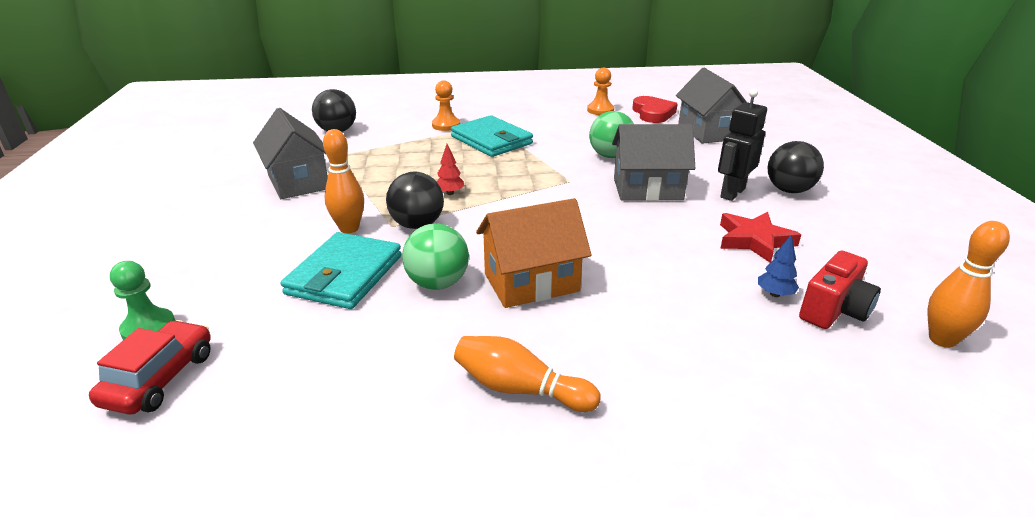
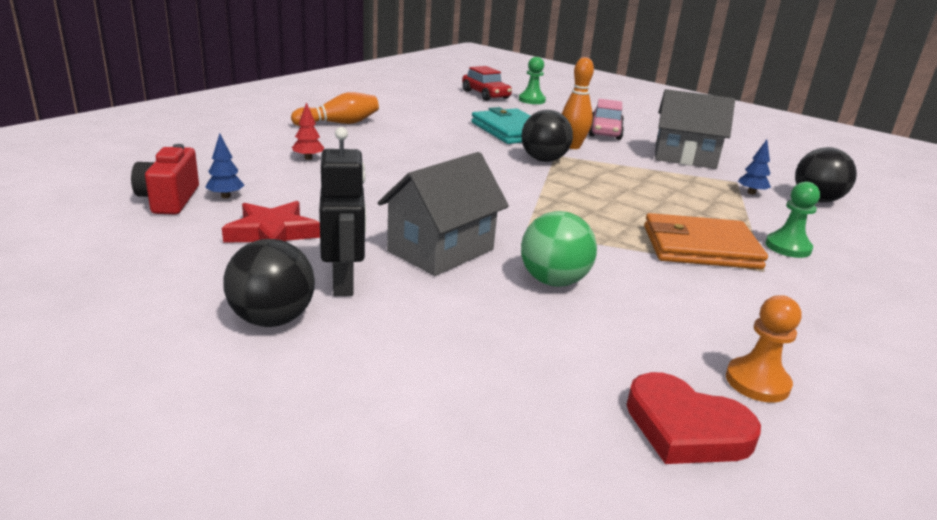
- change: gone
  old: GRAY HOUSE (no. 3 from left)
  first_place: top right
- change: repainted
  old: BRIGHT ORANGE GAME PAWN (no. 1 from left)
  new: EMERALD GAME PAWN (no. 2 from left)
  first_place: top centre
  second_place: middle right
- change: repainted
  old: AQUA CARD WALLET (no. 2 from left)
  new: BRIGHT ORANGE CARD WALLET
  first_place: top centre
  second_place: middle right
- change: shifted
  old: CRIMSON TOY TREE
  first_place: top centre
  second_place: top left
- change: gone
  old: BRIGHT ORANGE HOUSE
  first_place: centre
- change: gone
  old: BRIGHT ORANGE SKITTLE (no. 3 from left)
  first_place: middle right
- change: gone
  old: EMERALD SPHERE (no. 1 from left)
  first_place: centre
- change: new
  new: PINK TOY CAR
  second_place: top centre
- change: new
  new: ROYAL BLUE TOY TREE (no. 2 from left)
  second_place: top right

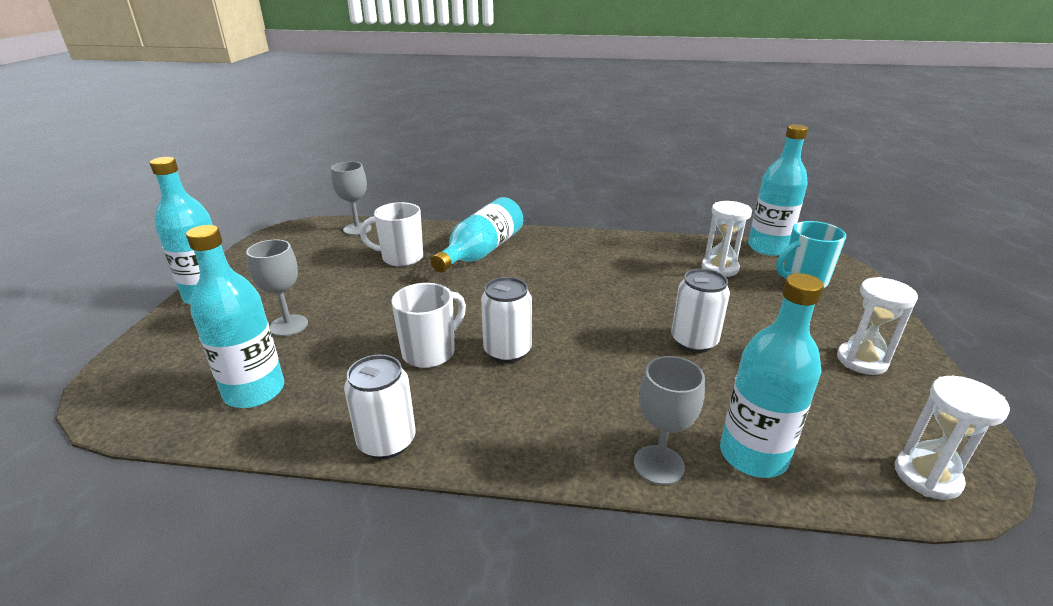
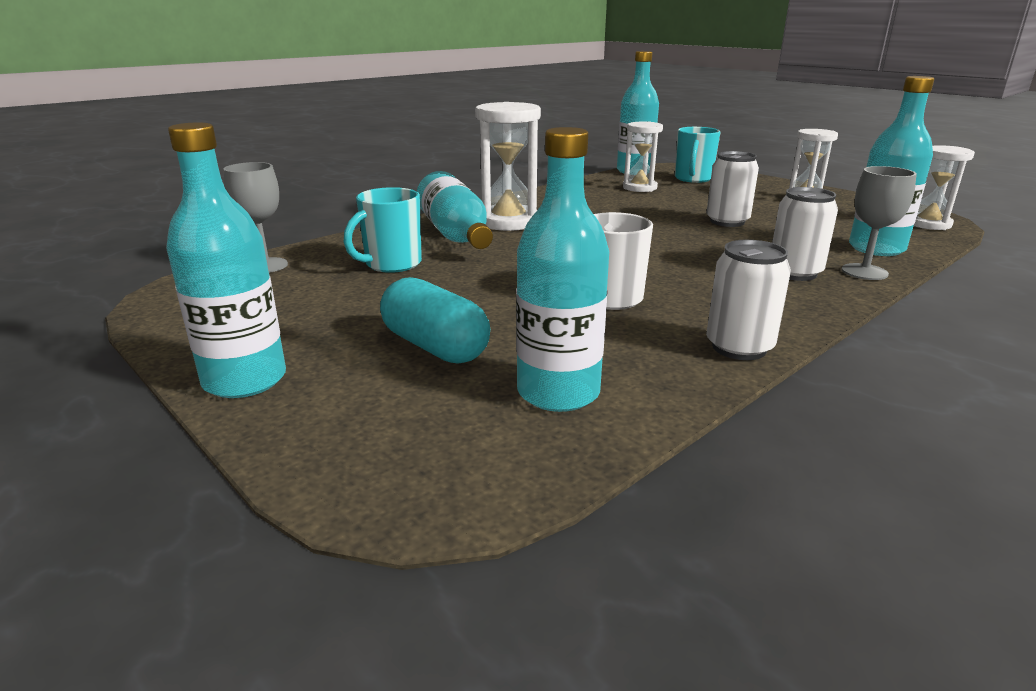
- change: repainted
  old: SNOW-WHITE TEA MUG (no. 1 from left)
  new: AQUA TEA MUG (no. 1 from left)
  first_place: centre
  second_place: top centre
- change: swapped
  old: GRAY CHALICE (no. 1 from left)
  new: AQUA PILL
  first_place: middle left
  second_place: centre
- change: shifted
  old: SNOW-WHITE SODA CAN (no. 2 from left in the first image)
  new: SNOW-WHITE SODA CAN (no. 3 from left)
  first_place: centre
  second_place: middle right
- change: new
  new: SNOW-WHITE SANDGLASS (no. 1 from left)
  second_place: top centre

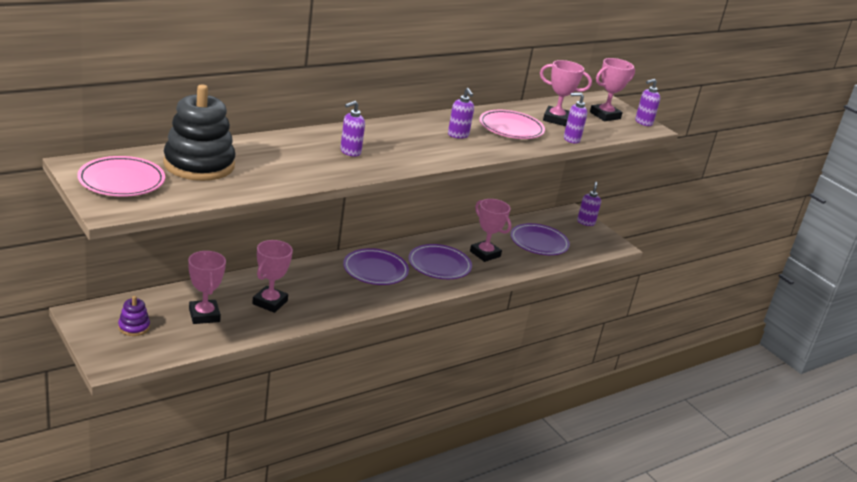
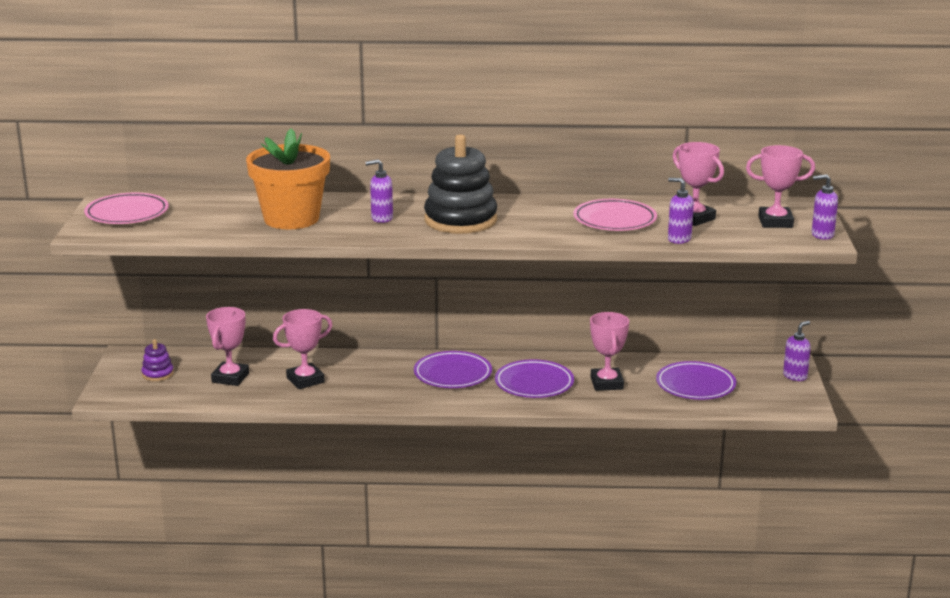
- change: shifted
  old: EBONY STACKING TOY
  first_place: top left
  second_place: top centre
- change: gone
  old: ROYAL PURPLE PUMP BOTTLE (no. 2 from left)
  first_place: top centre
- change: new
  new: BRIGHT ORANGE POTTED PLANT
  second_place: top left

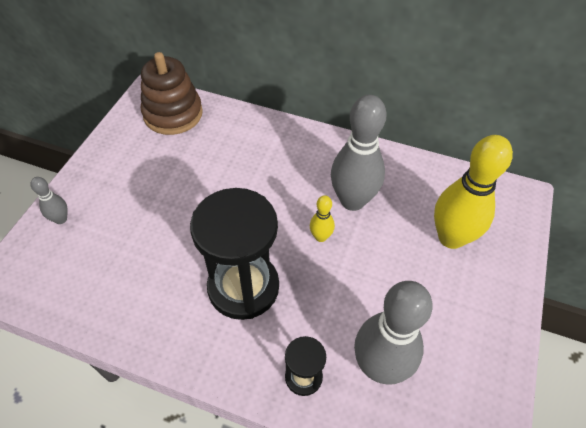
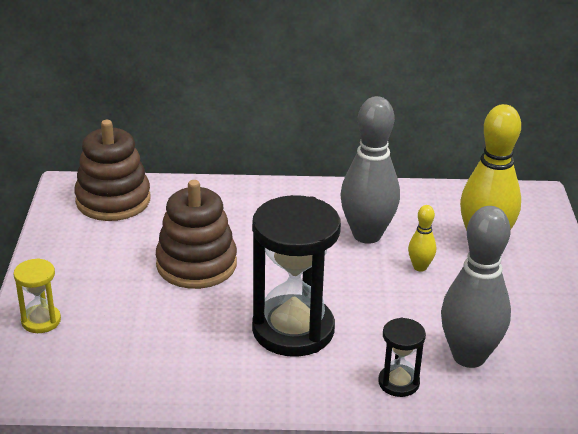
- change: swapped
  old: GRAY SKITTLE (no. 1 from left)
  new: BRIGHT YELLOW SANDGLASS
  first_place: middle left
  second_place: bottom left
- change: shifted
  old: BRIGHT YELLOW SKITTLE (no. 1 from left)
  first_place: centre
  second_place: middle right
- change: new
  new: DARK BROWN STACKING TOY (no. 2 from left)
  second_place: centre

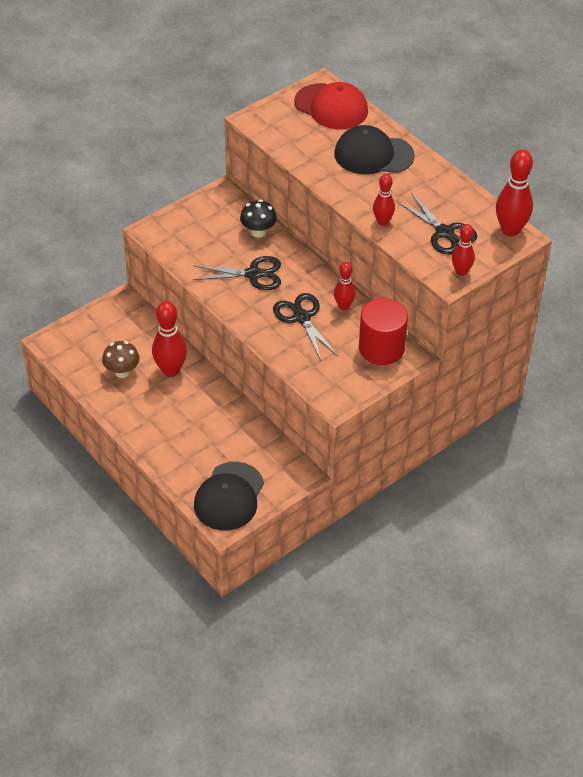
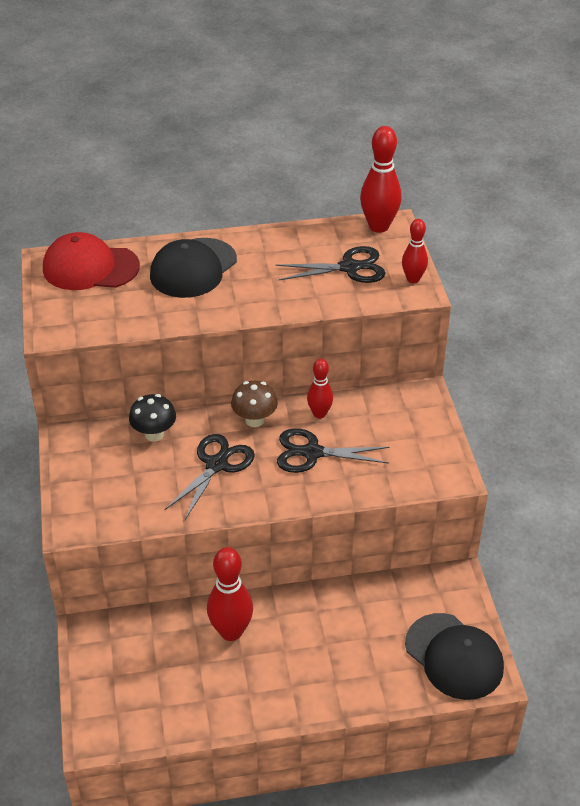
- change: rotated
  old: CRIMSON CAP
  first_place: top centre
  second_place: top left
  degrees: -150
- change: gone
  old: CRIMSON SKITTLE (no. 3 from left)
  first_place: top centre
- change: gone
  old: CRIMSON CYLINDER
  first_place: centre
- change: shifted
  old: DARK BROWN TOADSTOOL
  first_place: middle left
  second_place: centre

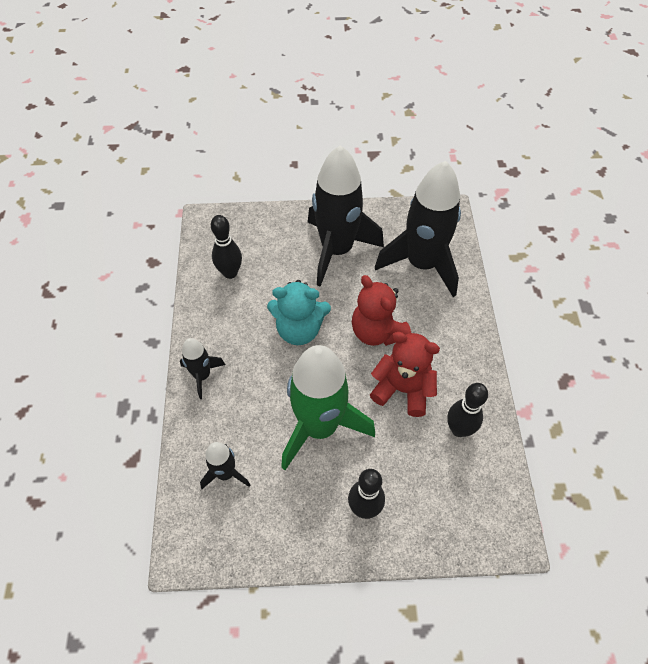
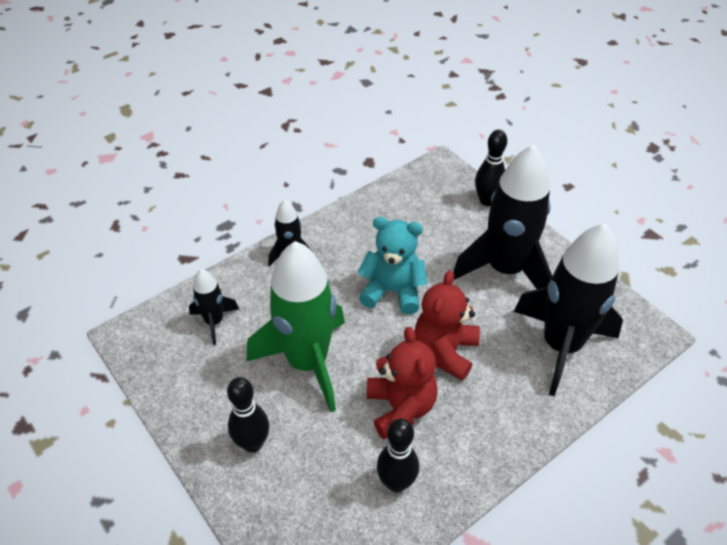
- change: shifted
  old: EBONY SKITTLE (no. 1 from left in the first image)
  new: EBONY SKITTLE (no. 3 from left)
  first_place: centre
  second_place: top right
- change: rotated
  old: AQUA TEDDY
  first_place: centre
  second_place: centre
  degrees: 135

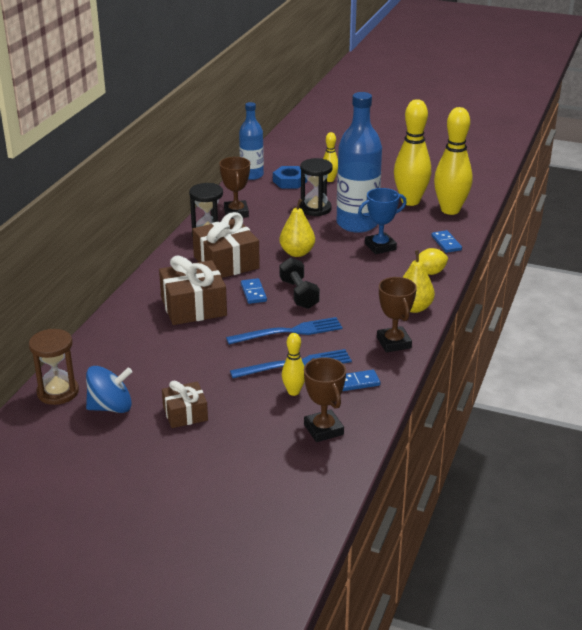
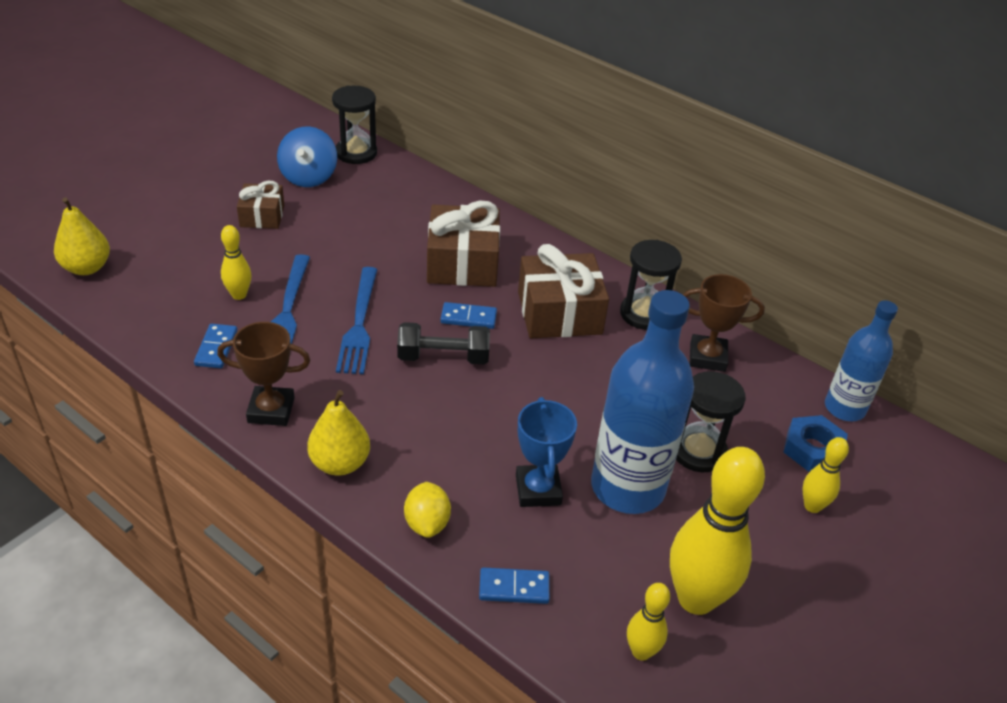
- change: scaled
  old: BRIGHT YELLOW SKITTLE (no. 4 from left in the first image)
  first_place: top right
  second_place: bottom centre
  factor: 0.49
- change: shifted
  old: BRIGHT YELLOW PEAR FRUIT (no. 1 from left)
  first_place: centre
  second_place: middle left
- change: repainted
  old: DARK BROWN SANDGLASS
  new: EBONY SANDGLASS (no. 1 from left)
  first_place: middle left
  second_place: top centre
- change: gone
  old: DARK BROWN PRIZE CUP (no. 2 from left)
  first_place: centre

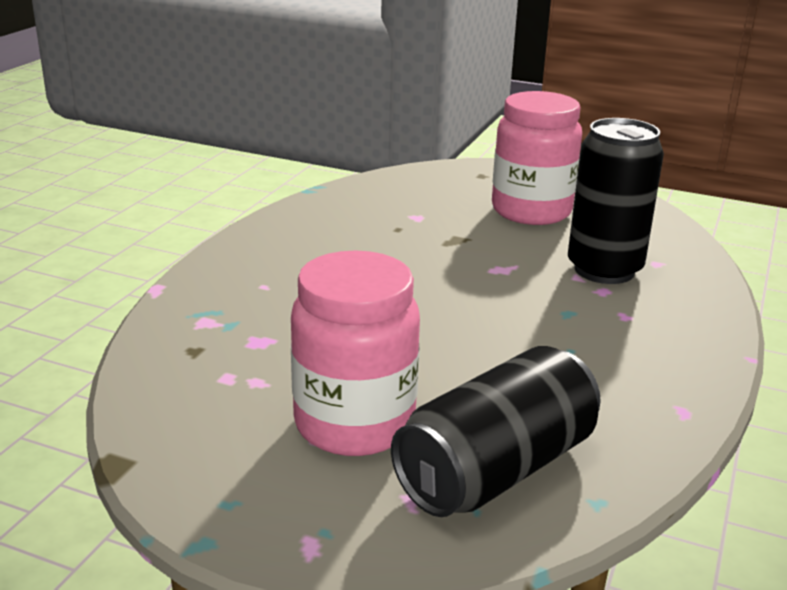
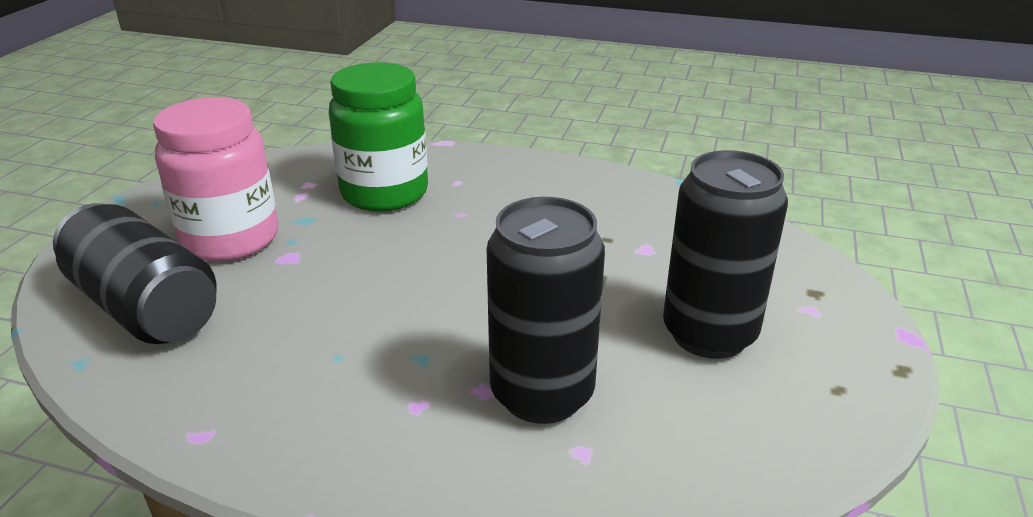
- change: swapped
  old: PINK JAM JAR (no. 2 from left)
  new: EBONY SODA CAN (no. 3 from left)
  first_place: top right
  second_place: middle right
- change: new
  new: EMERALD JAM JAR
  second_place: top centre

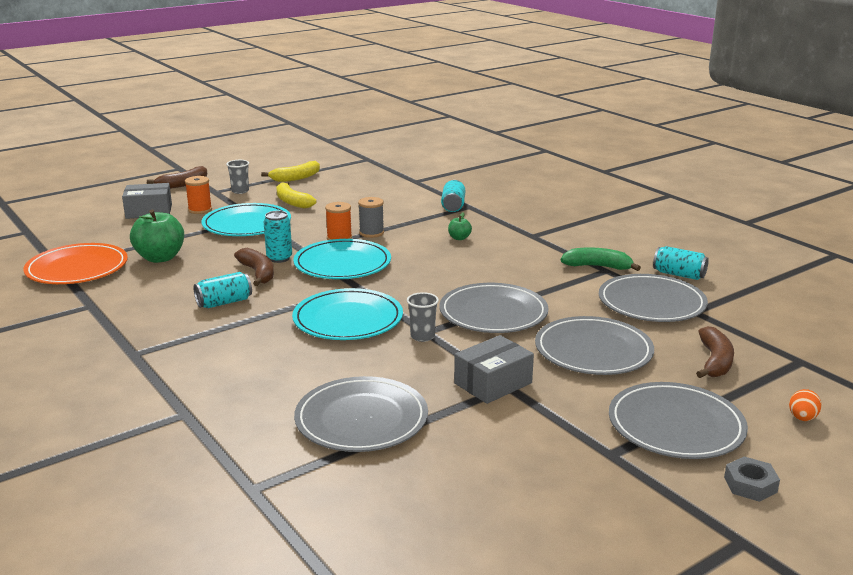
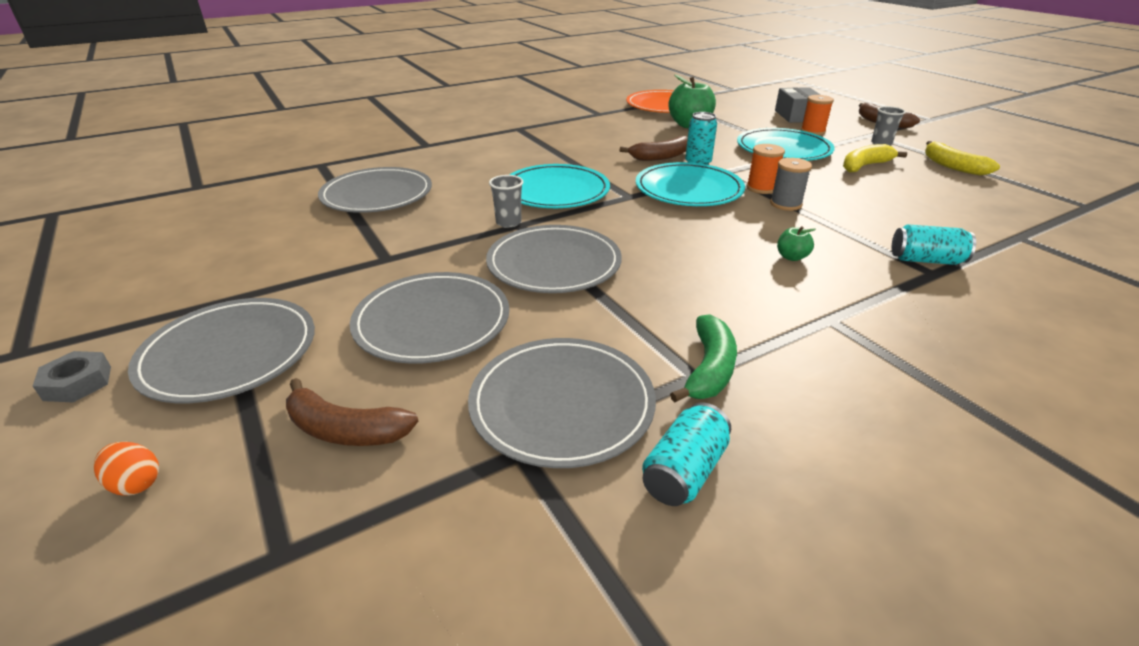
- change: gone
  old: AQUA SODA CAN (no. 1 from left)
  first_place: middle left
- change: gone
  old: GRAY PARCEL (no. 2 from left)
  first_place: centre

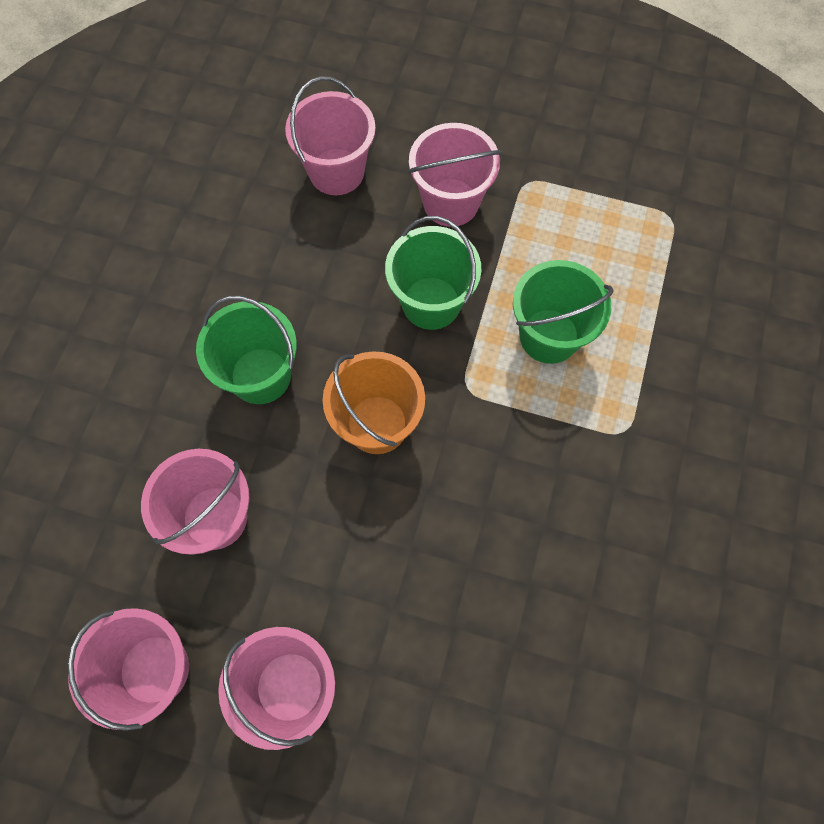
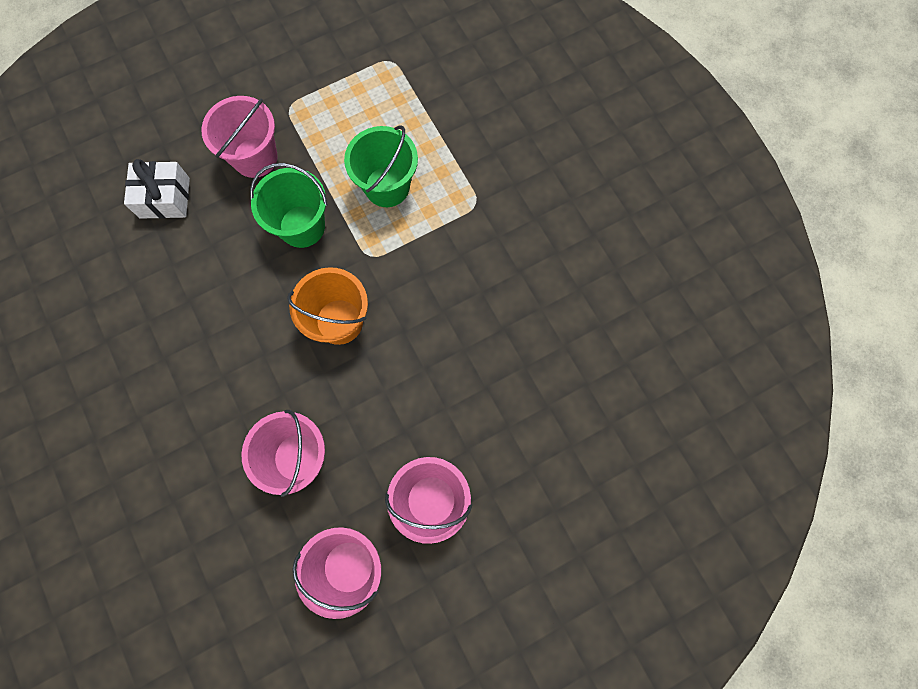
- change: swapped
  old: PINK SAND BUCKET (no. 4 from left)
  new: SNOW-WHITE GIFT
  first_place: top centre
  second_place: top left
- change: gone
  old: EMERALD SAND BUCKET (no. 1 from left)
  first_place: middle left

